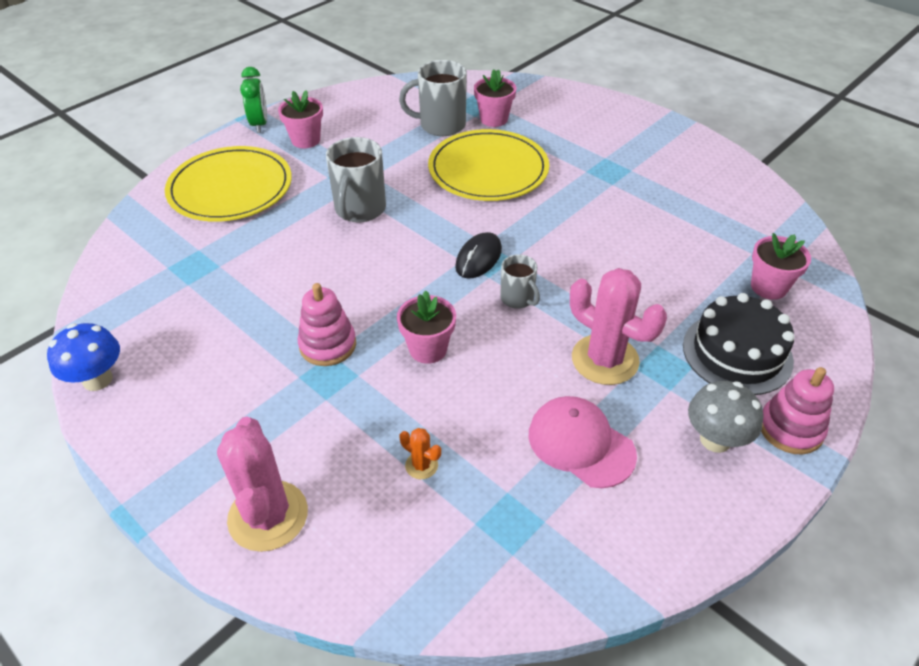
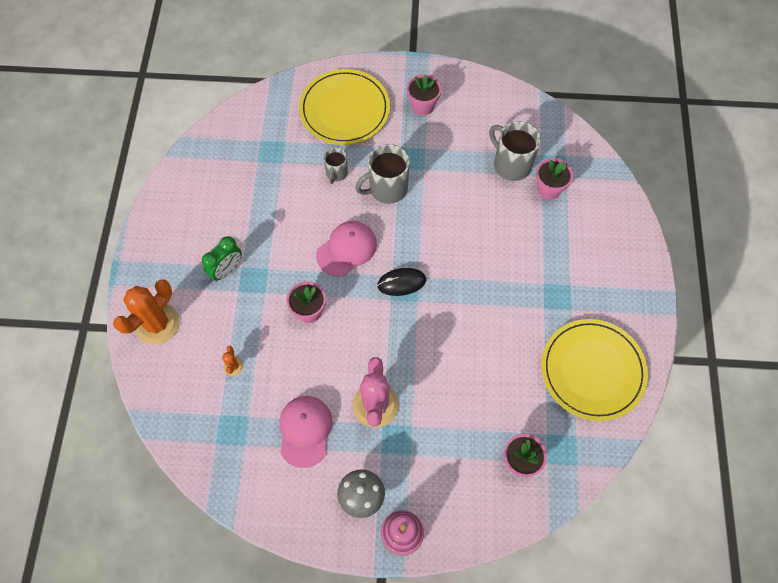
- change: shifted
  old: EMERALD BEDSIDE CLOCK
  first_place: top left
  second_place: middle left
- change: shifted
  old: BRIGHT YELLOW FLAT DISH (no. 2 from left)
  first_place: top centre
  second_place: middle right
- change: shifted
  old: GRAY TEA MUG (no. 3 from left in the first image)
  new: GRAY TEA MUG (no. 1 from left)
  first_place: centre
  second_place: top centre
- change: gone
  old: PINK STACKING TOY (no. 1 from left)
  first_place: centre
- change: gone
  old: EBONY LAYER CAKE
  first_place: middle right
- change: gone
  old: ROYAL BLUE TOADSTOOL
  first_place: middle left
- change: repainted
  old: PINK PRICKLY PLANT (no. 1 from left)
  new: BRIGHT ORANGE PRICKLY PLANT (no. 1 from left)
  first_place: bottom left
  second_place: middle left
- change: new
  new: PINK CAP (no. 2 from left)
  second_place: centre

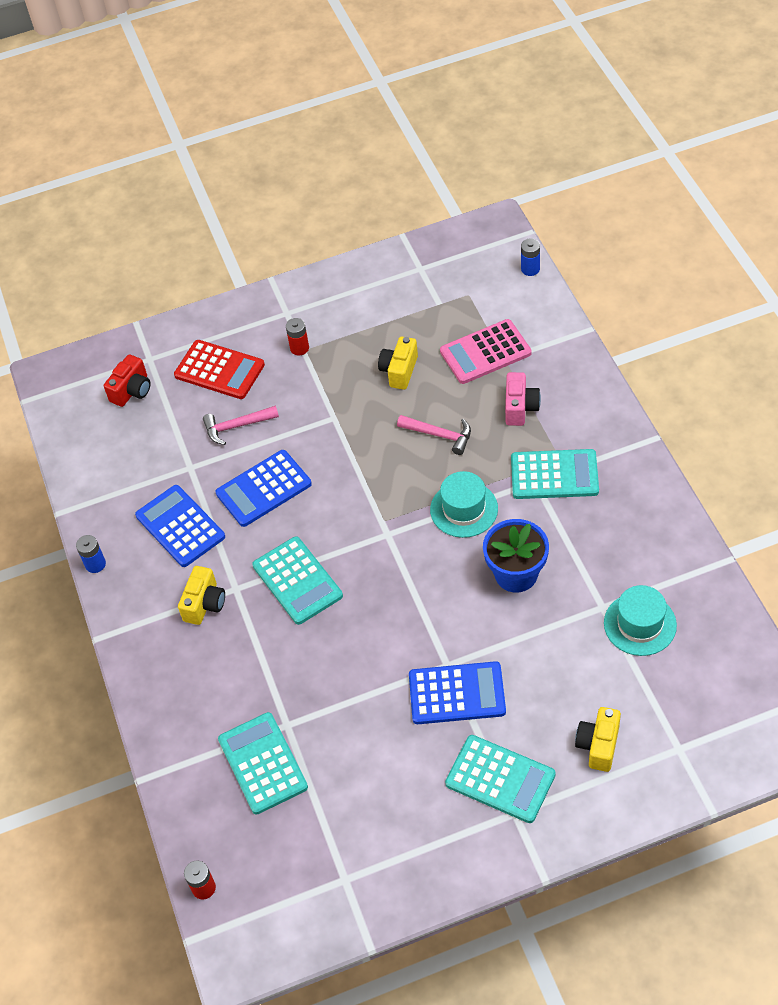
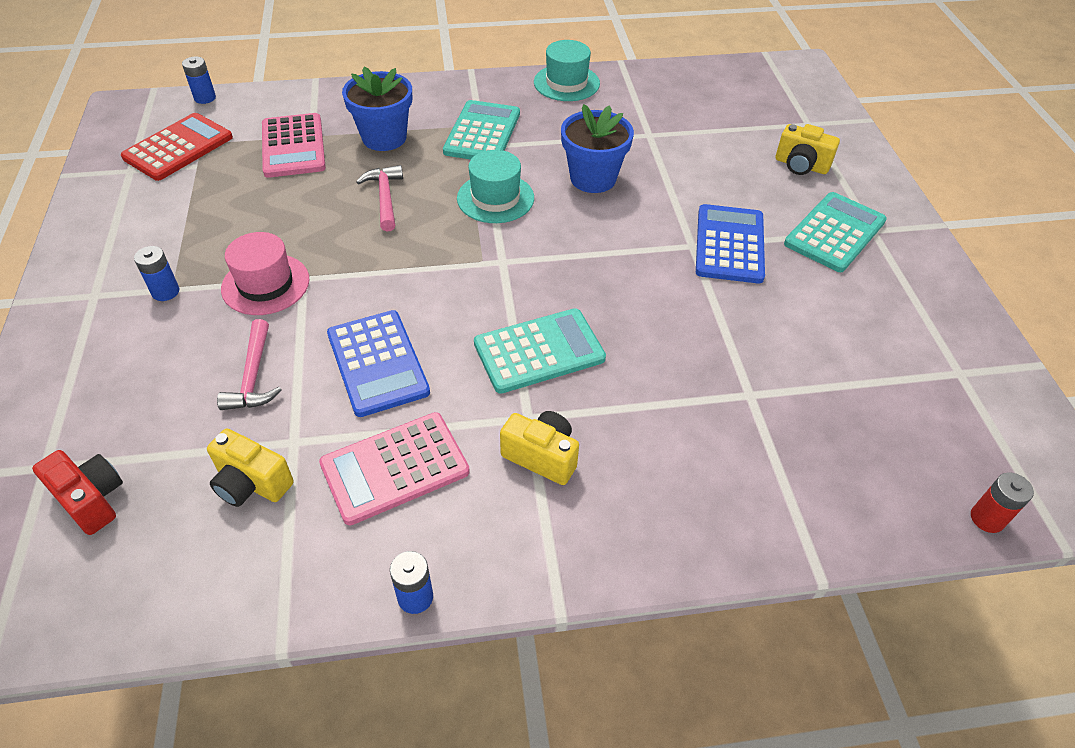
- change: repainted
  old: CRIMSON AA BATTERY (no. 2 from left)
  new: ROYAL BLUE AA BATTERY (no. 1 from left)
  first_place: centre
  second_place: middle left
- change: shifted
  old: BRIGHT YELLOW COMPACT CAMERA (no. 2 from left in the first image)
  new: BRIGHT YELLOW COMPACT CAMERA (no. 1 from left)
  first_place: centre
  second_place: middle left
- change: shifted
  old: CRIMSON CALCULATOR
  first_place: middle left
  second_place: top left
- change: swapped
  old: PINK COMPACT CAMERA
  new: ROYAL BLUE POTTED PLANT (no. 1 from left)
  first_place: middle right
  second_place: top centre
- change: rotated
  old: PINK CARPENTER'S HAMMER (no. 2 from left)
  first_place: centre
  second_place: top centre
  degrees: -45
- change: repainted
  old: ROYAL BLUE CALCULATOR (no. 1 from left)
  new: PINK CALCULATOR (no. 2 from left)
  first_place: middle left
  second_place: centre
- change: shifted
  old: AQUA TOP HAT (no. 2 from left)
  first_place: middle right
  second_place: top centre
- change: gone
  old: AQUA CALCULATOR (no. 1 from left)
  first_place: bottom centre
- change: new
  new: PINK TOP HAT
  second_place: middle left

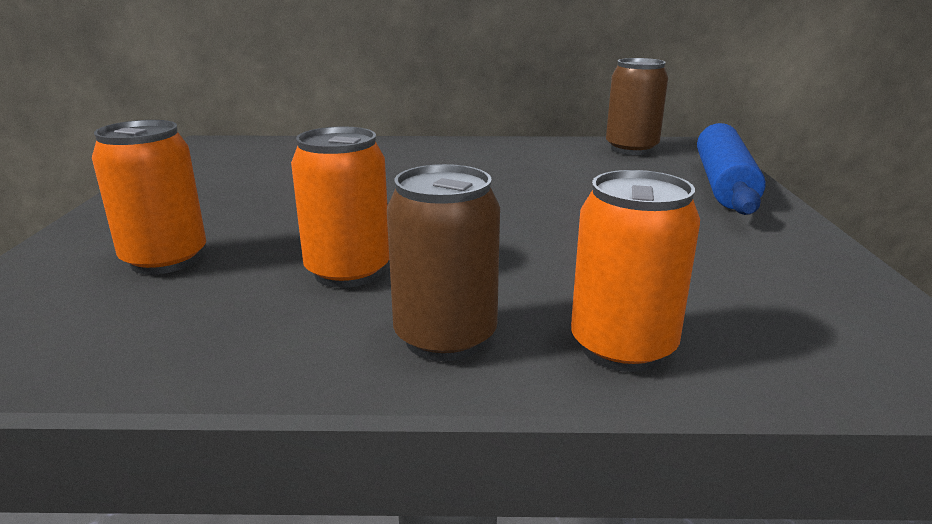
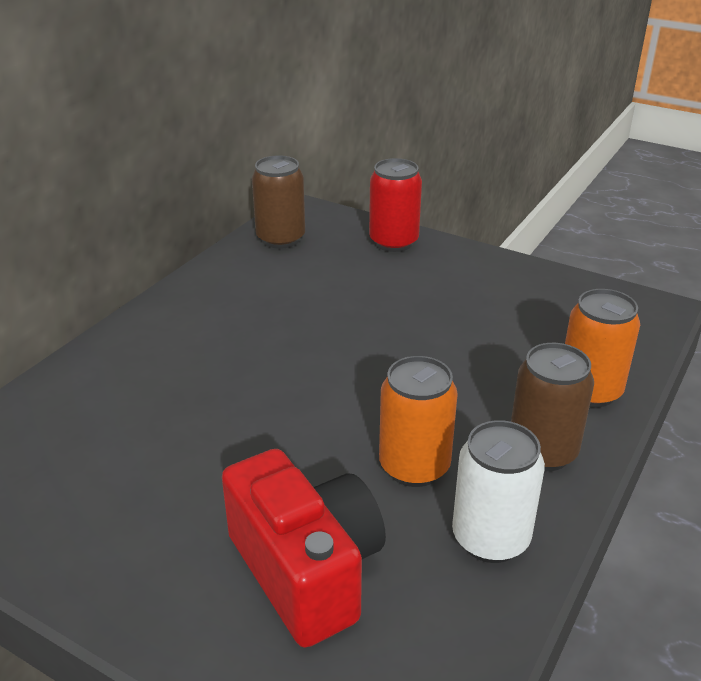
- change: swapped
  old: BRIGHT ORANGE SODA CAN (no. 1 from left)
  new: CRIMSON COMPACT CAMERA
  first_place: middle left
  second_place: bottom centre
- change: swapped
  old: ROYAL BLUE DOUGH ROLLER
  new: CRIMSON SODA CAN
  first_place: top right
  second_place: top centre
- change: new
  new: SNOW-WHITE SODA CAN
  second_place: bottom right

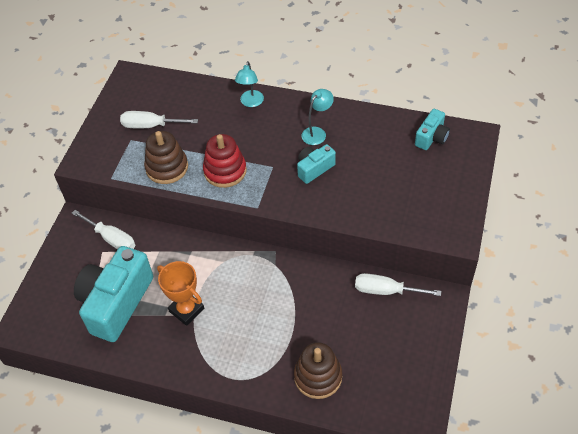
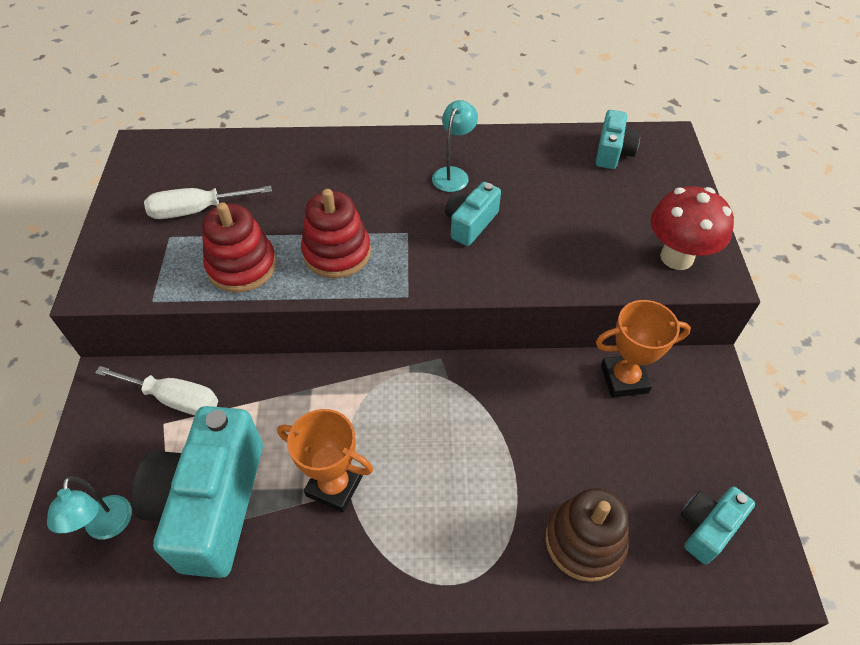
- change: shifted
  old: AQUA LAMP (no. 1 from left)
  first_place: top centre
  second_place: bottom left
- change: repainted
  old: DARK BROWN STACKING TOY (no. 1 from left)
  new: CRIMSON STACKING TOY (no. 1 from left)
  first_place: middle left
  second_place: middle left
- change: swapped
  old: SNOW-WHITE SCREWDRIVER (no. 3 from left)
  new: BRIGHT ORANGE PRIZE CUP (no. 2 from left)
  first_place: middle right
  second_place: middle right
- change: new
  new: CRIMSON TOADSTOOL
  second_place: middle right
- change: new
  new: AQUA COMPACT CAMERA (no. 4 from left)
  second_place: bottom right

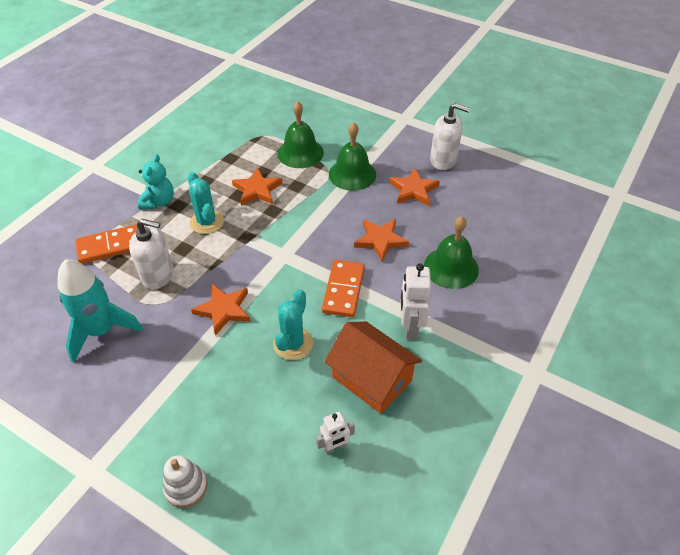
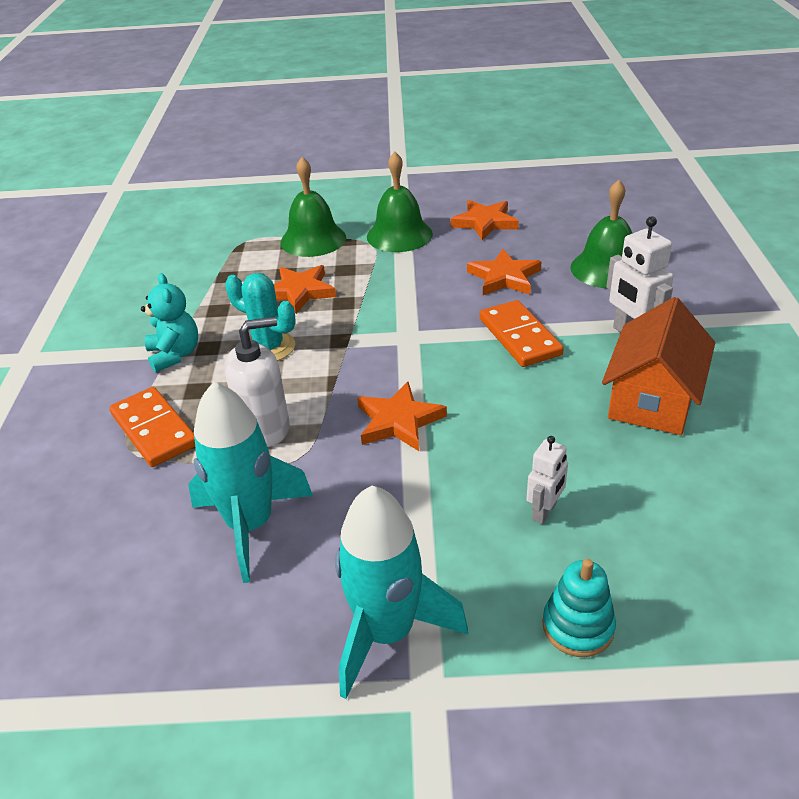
- change: gone
  old: SNOW-WHITE PUMP BOTTLE (no. 2 from left)
  first_place: top centre
- change: rotated
  old: BRIGHT ORANGE DOMINO (no. 1 from left)
  first_place: middle left
  second_place: middle left
  degrees: -75
- change: gone
  old: AQUA PRICKLY PLANT (no. 2 from left)
  first_place: centre
- change: rotated
  old: BRIGHT ORANGE HOUSE
  first_place: centre
  second_place: middle right
  degrees: -75
- change: shifted
  old: SNOW-WHITE ROBOT FIGURE (no. 1 from left)
  first_place: bottom centre
  second_place: middle right
- change: repainted
  old: SNOW-WHITE STACKING TOY
  new: AQUA STACKING TOY
  first_place: bottom left
  second_place: bottom right
- change: new
  new: AQUA SPACESHIP (no. 2 from left)
  second_place: bottom centre

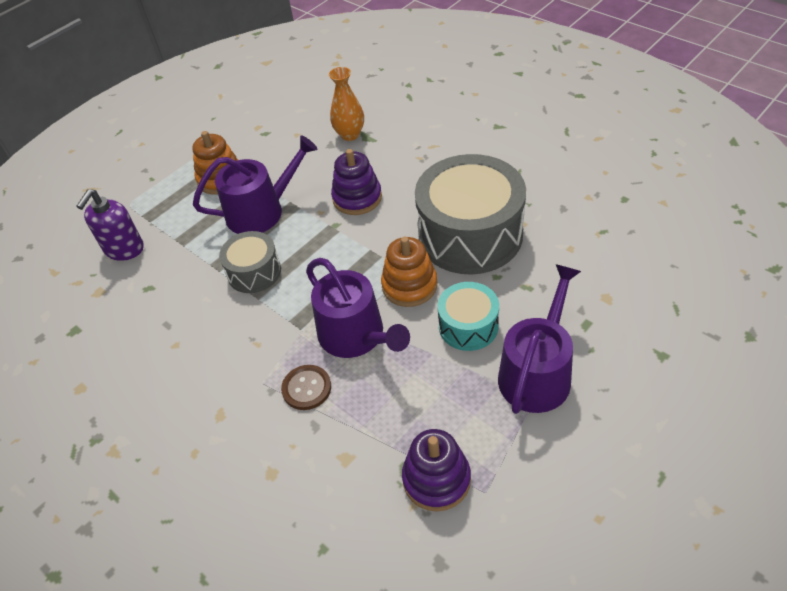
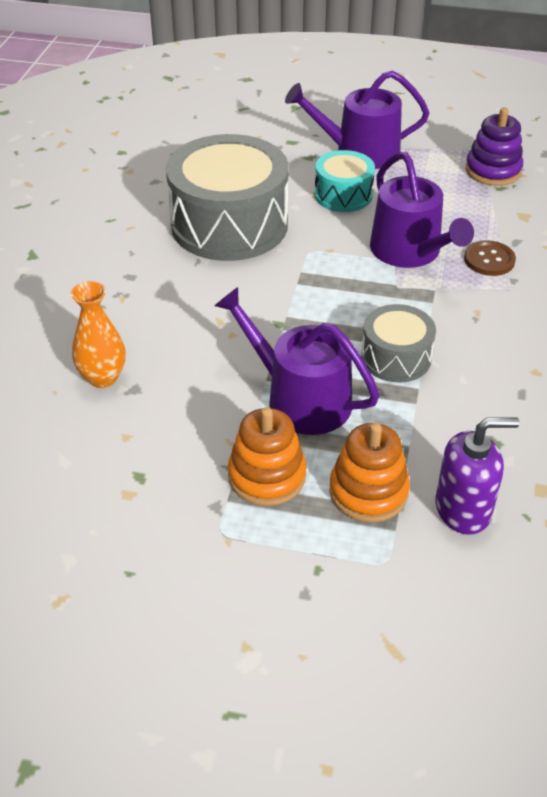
- change: gone
  old: ROYAL PURPLE STACKING TOY (no. 1 from left)
  first_place: top centre
- change: shifted
  old: BRIGHT ORANGE STACKING TOY (no. 2 from left)
  first_place: centre
  second_place: middle right
- change: rotated
  old: ROYAL PURPLE WATERING POT (no. 2 from left in the first image)
  first_place: centre
  second_place: top right
  degrees: 135

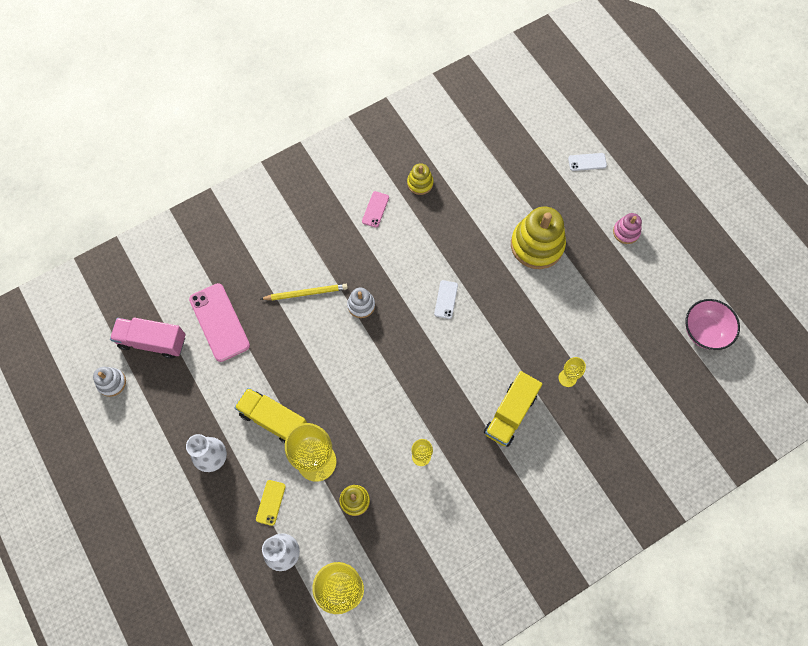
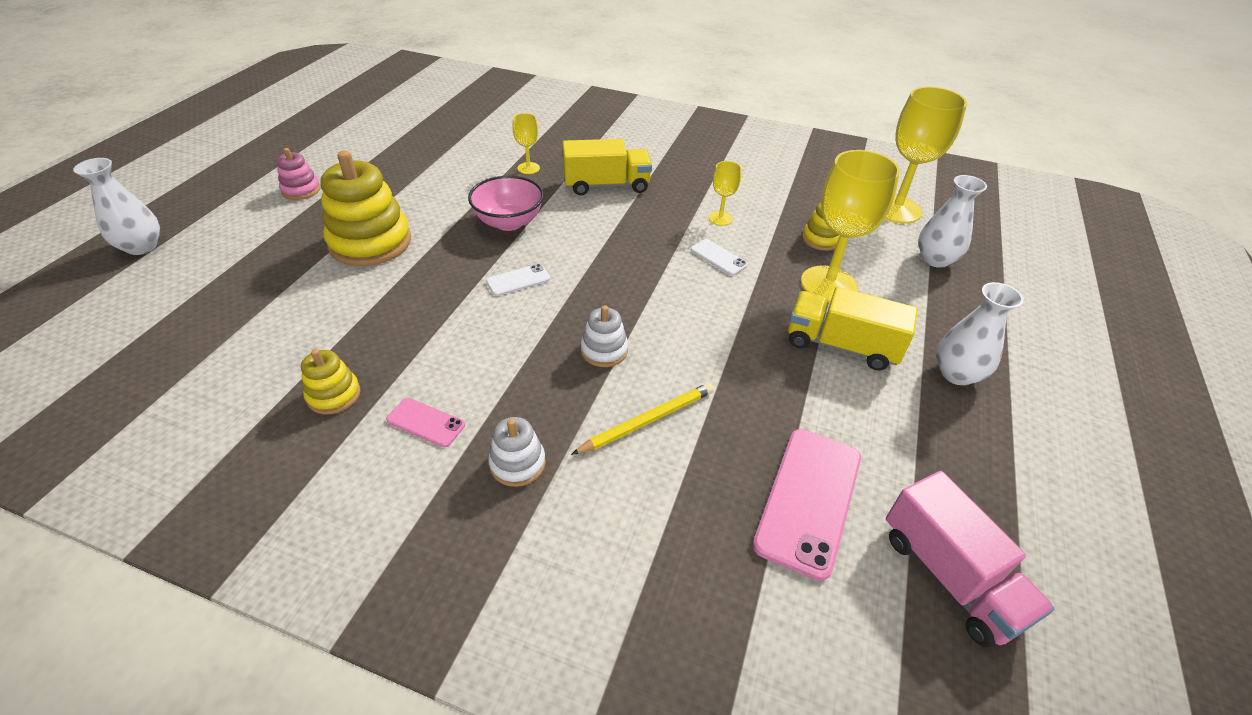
- change: shifted
  old: SNOW-WHITE MOBILE PHONE (no. 2 from left)
  first_place: top right
  second_place: centre
- change: rotated
  old: PINK MOBILE PHONE (no. 2 from left in the first image)
  first_place: top centre
  second_place: centre
  degrees: 45
- change: rotated
  old: BRIGHT YELLOW WOODEN PENCIL
  first_place: centre
  second_place: centre
  degrees: 105
- change: shifted
  old: PINK DEEP DISH
  first_place: middle right
  second_place: top centre
- change: shifted
  old: SNOW-WHITE STACKING TOY (no. 1 from left)
  first_place: middle left
  second_place: centre
- change: rotated
  old: BRIGHT YELLOW TOY TRUCK (no. 1 from left in the first image)
  first_place: centre
  second_place: middle right
  degrees: 120
- change: gone
  old: BRIGHT YELLOW MOBILE PHONE
  first_place: bottom centre
- change: new
  new: SNOW-WHITE FLOWER VASE (no. 1 from left)
  second_place: top left

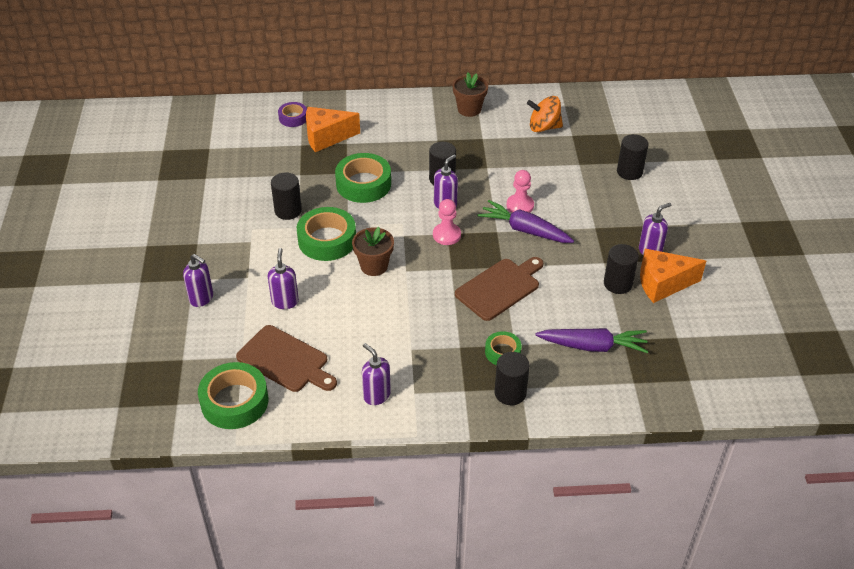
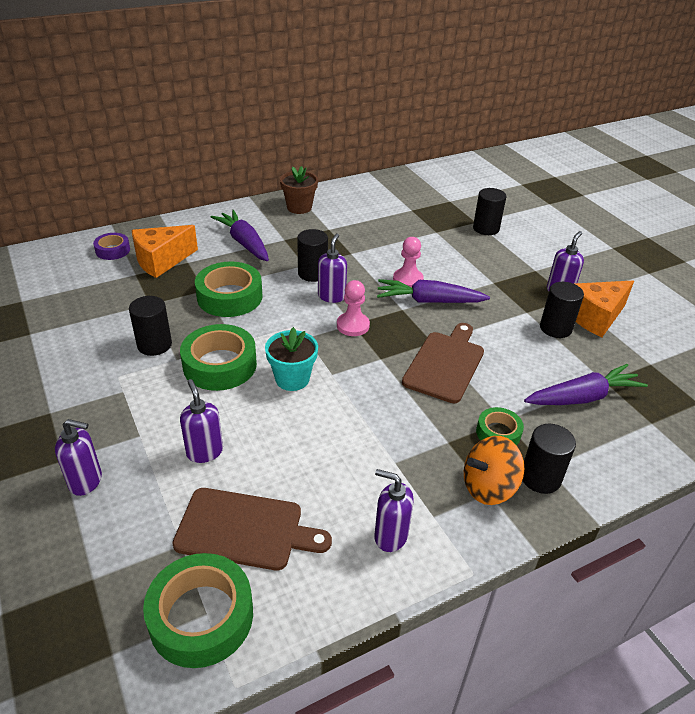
- change: shifted
  old: BRIGHT ORANGE WHIRLIGIG
  first_place: top centre
  second_place: middle right
- change: repainted
  old: DARK BROWN POTTED PLANT (no. 1 from left)
  new: AQUA POTTED PLANT
  first_place: centre
  second_place: centre
- change: new
  new: ROYAL PURPLE ROOT VEGETABLE (no. 1 from left)
  second_place: top centre

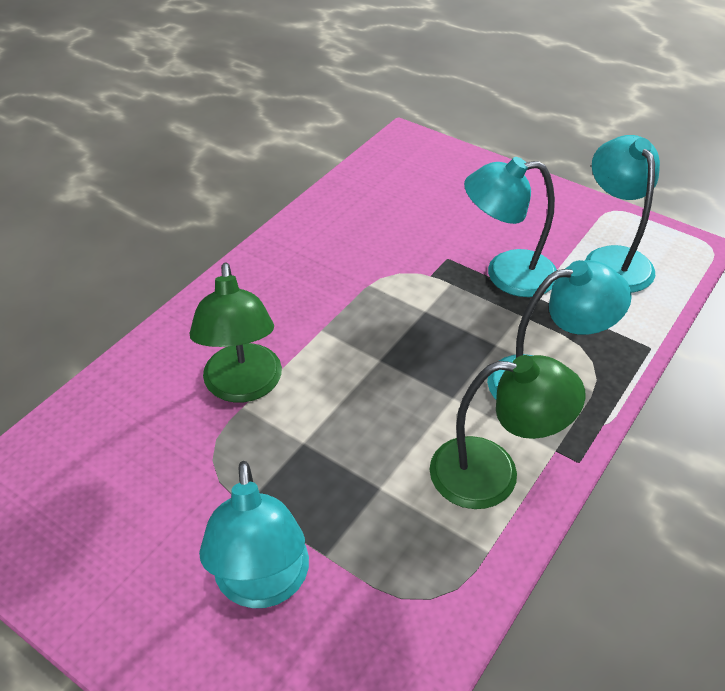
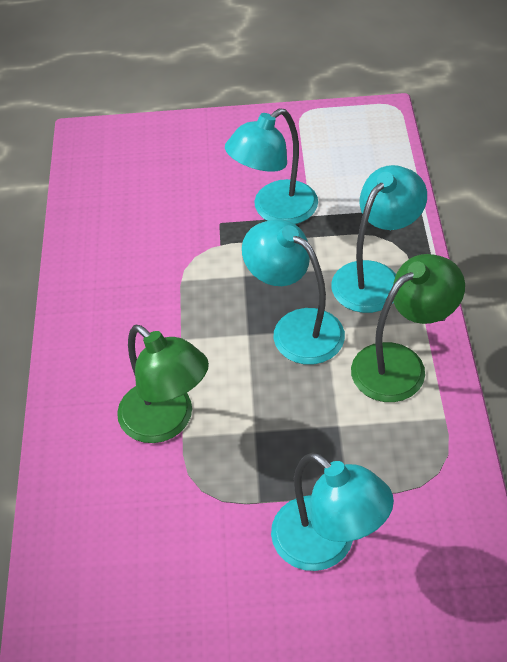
- change: shifted
  old: AQUA LAMP (no. 4 from left in the first image)
  new: AQUA LAMP (no. 2 from left)
  first_place: top right
  second_place: centre

